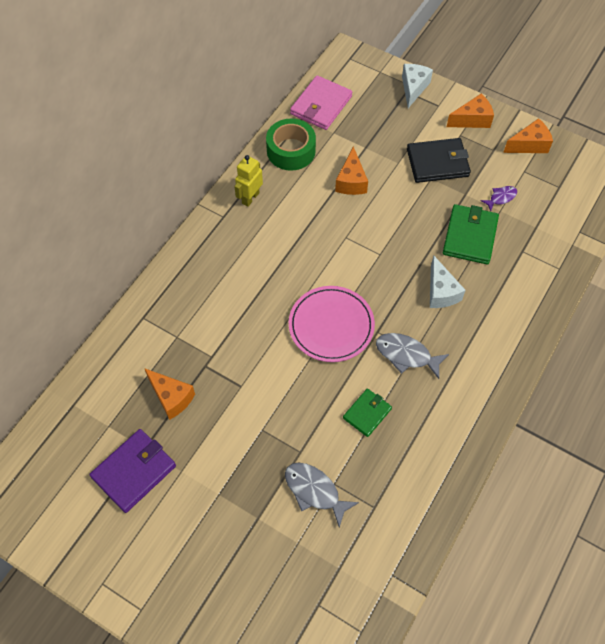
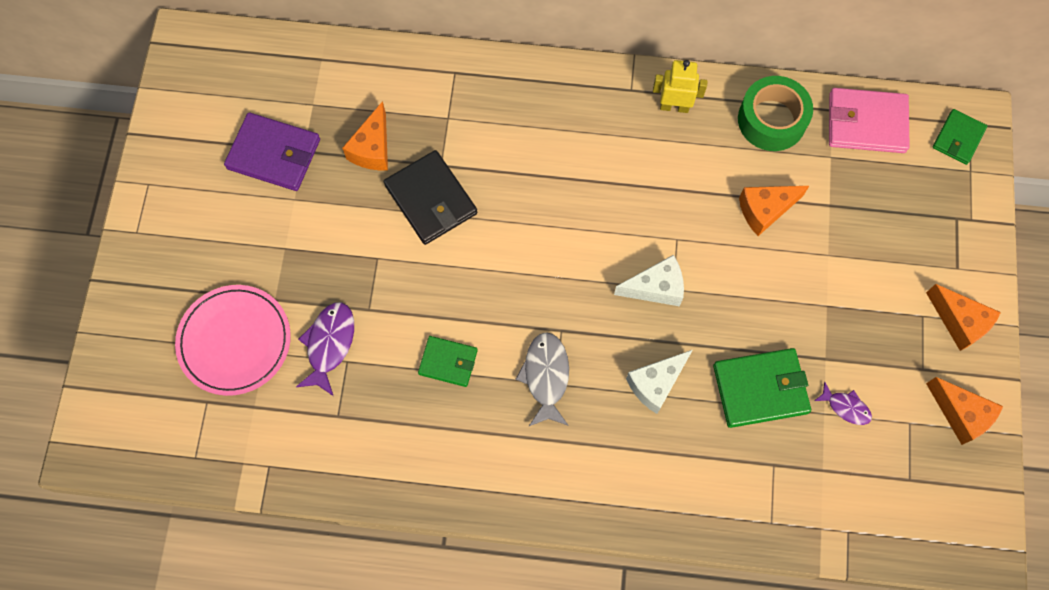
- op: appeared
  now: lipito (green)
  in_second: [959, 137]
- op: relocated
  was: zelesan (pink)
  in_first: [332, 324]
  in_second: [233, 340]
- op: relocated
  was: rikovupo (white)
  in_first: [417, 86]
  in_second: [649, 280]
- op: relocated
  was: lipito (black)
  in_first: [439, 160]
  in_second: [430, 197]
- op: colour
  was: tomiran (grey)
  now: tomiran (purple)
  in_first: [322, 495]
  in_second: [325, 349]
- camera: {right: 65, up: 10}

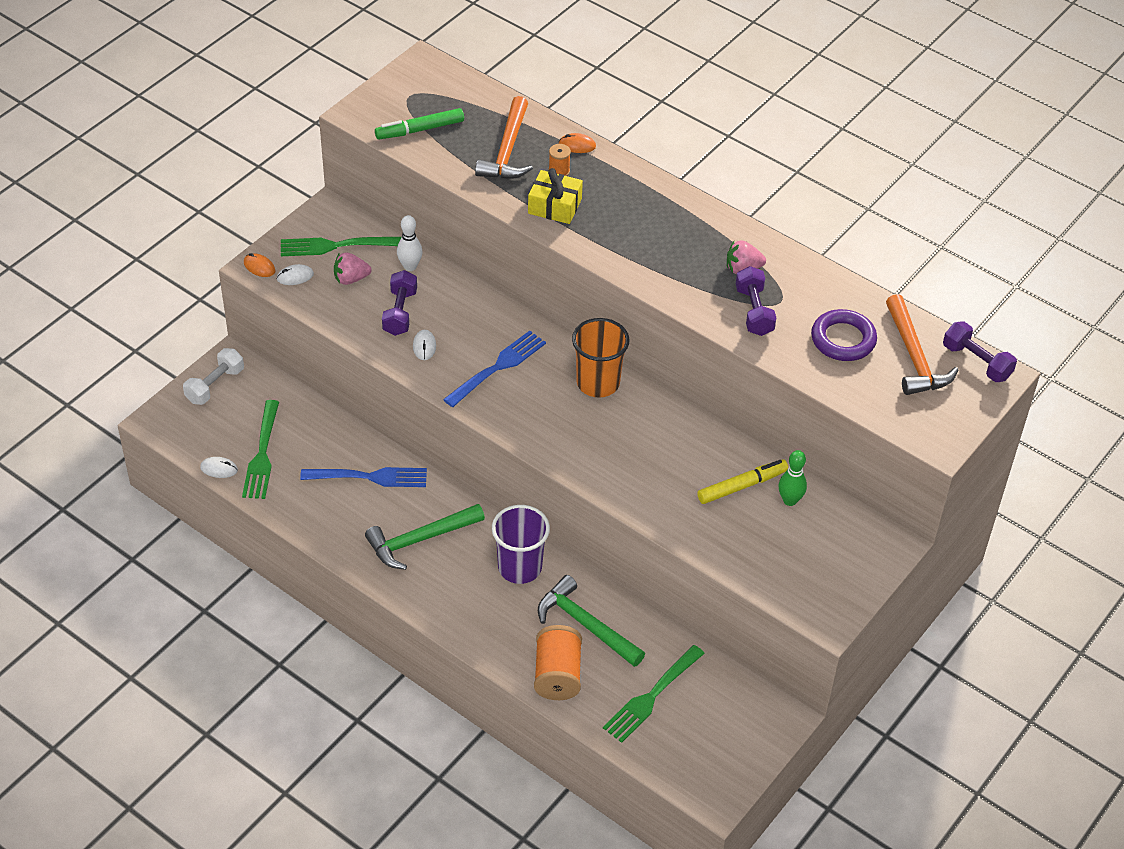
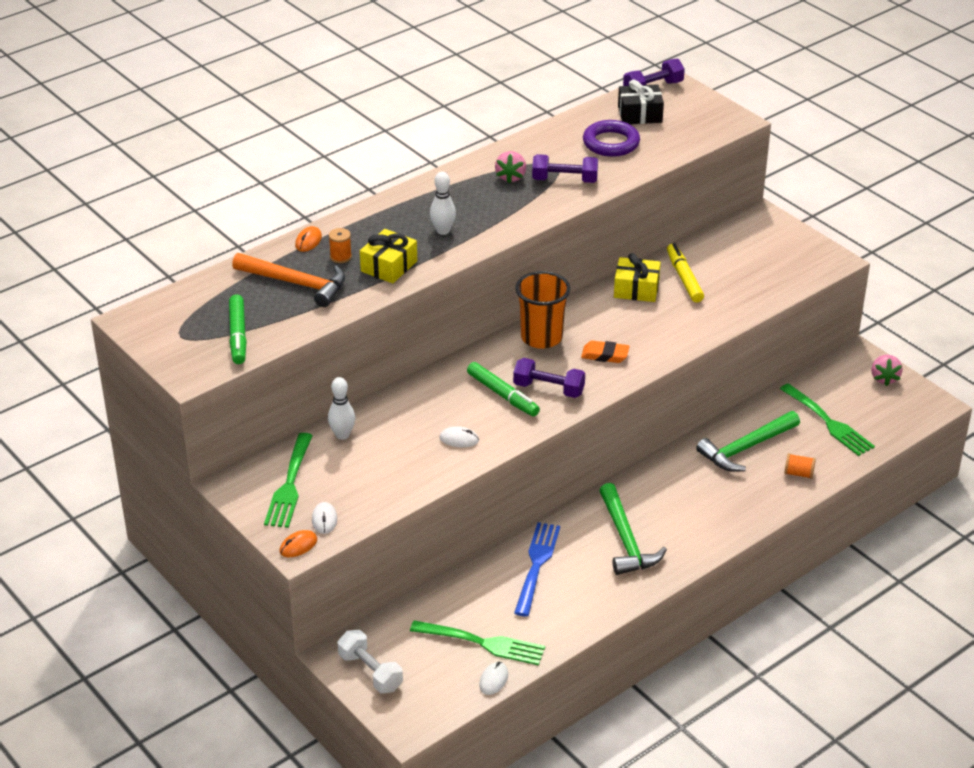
- op: missing
  was: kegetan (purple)
  in_first: [521, 544]
- op: missing
  was: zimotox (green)
  in_first: [793, 478]
- op: appeared
  now: zimotox (white)
  in_second: [443, 203]
- op: appeared
  now: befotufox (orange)
  in_second: [605, 351]
- op: appeared
  now: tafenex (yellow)
  in_second: [637, 277]
- op: relocated
  was: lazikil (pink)
  in_first: [353, 269]
  in_second: [887, 370]
- op: relocated
  was: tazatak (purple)
  in_first: [399, 303]
  in_second: [549, 378]
- op: exchanged
  was: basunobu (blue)
  now: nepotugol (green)
  in_first: [494, 369]
  in_second: [503, 389]
- op: exchanged
  was: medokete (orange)
  now: tafenex (black)
  in_first: [922, 344]
  in_second: [641, 102]
- op: size
  was: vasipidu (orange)
  in_first: [558, 662]
  in_second: [800, 466]
  ratio: 0.5
- camera: {right: -75, up: -10}

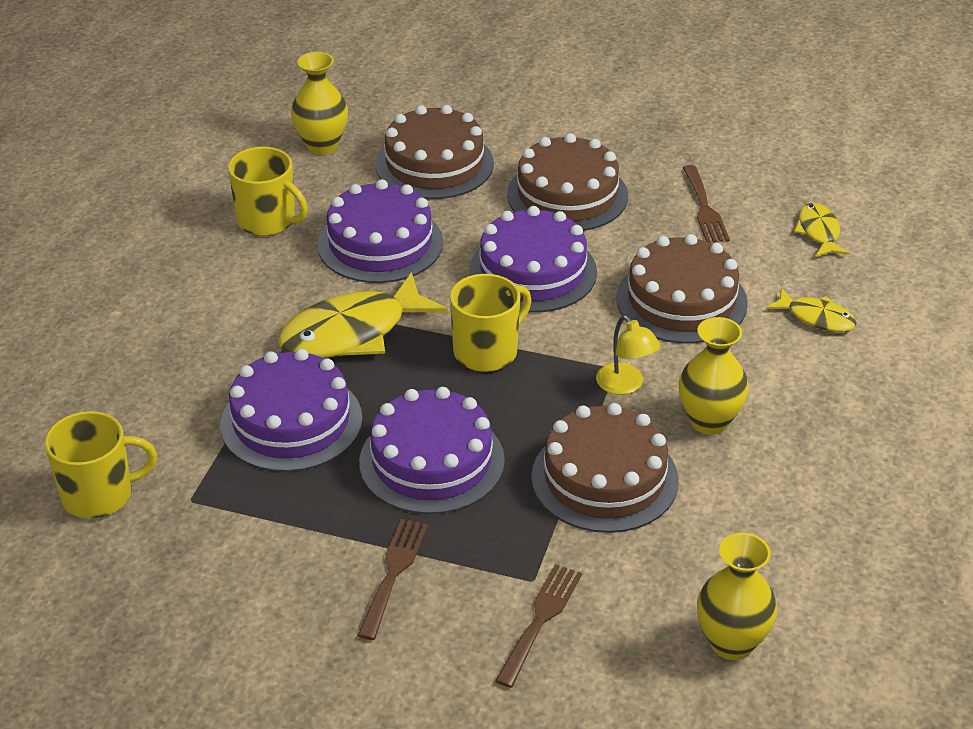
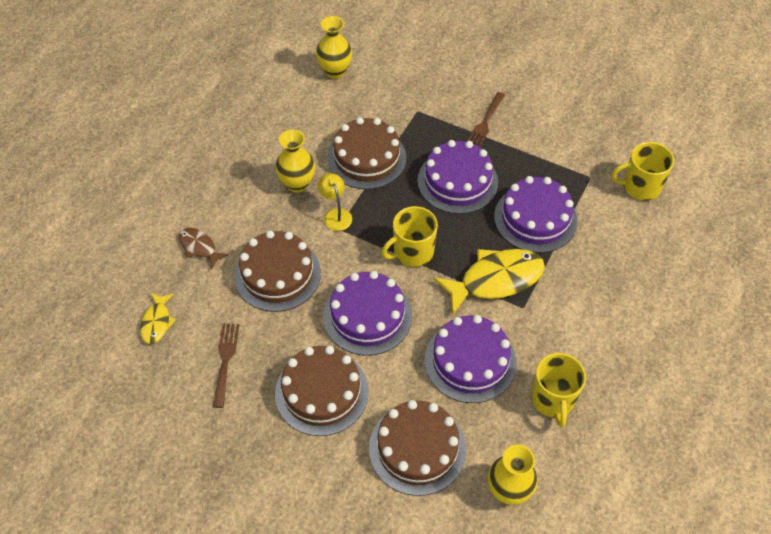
- op: missing
  was: basunobu (brown)
  in_first: [538, 626]
- op: colour
  was: tomiran (yellow)
  now: tomiran (brown)
  in_first: [811, 310]
  in_second: [204, 248]
- op: spun
  was: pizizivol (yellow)
  in_first: [268, 191]
  in_second: [558, 390]
  clockwise: -135
- camera: {right: -170, up: 15}

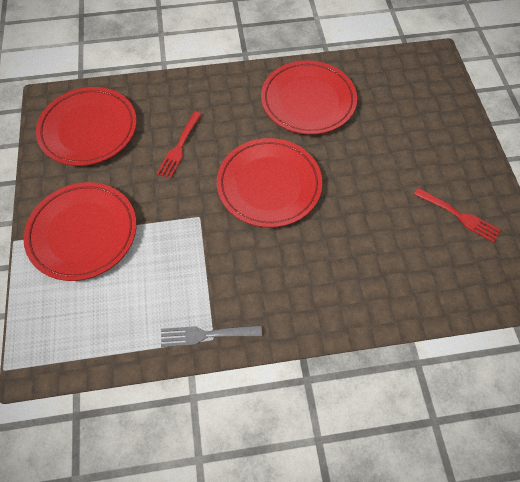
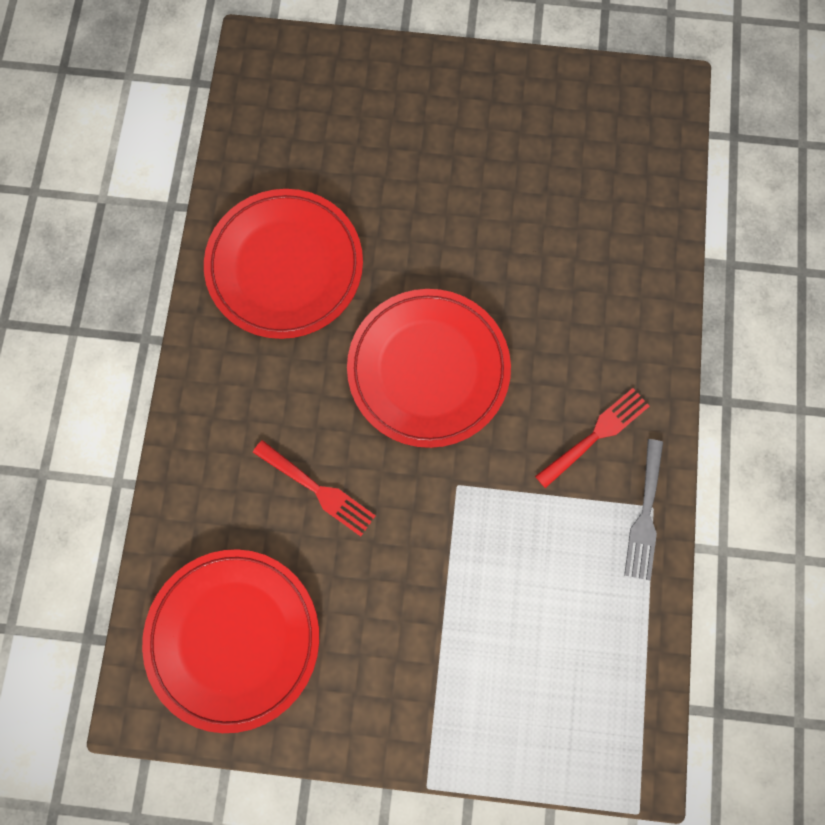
- op: missing
  was: zelesan (red)
  in_first: [80, 231]
- op: relocated
  was: basunobu (red)
  in_first: [457, 215]
  in_second: [592, 438]
- camera: {right: -75, up: 15}

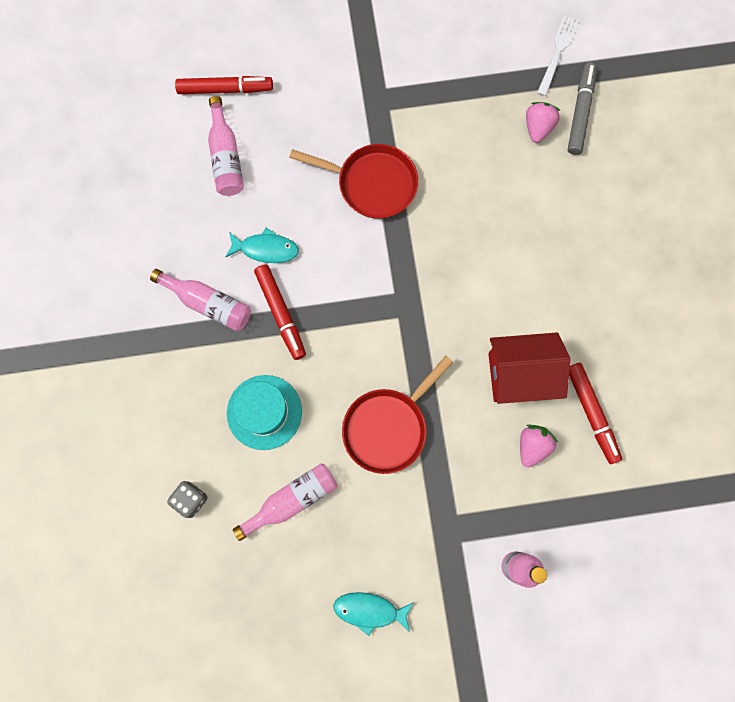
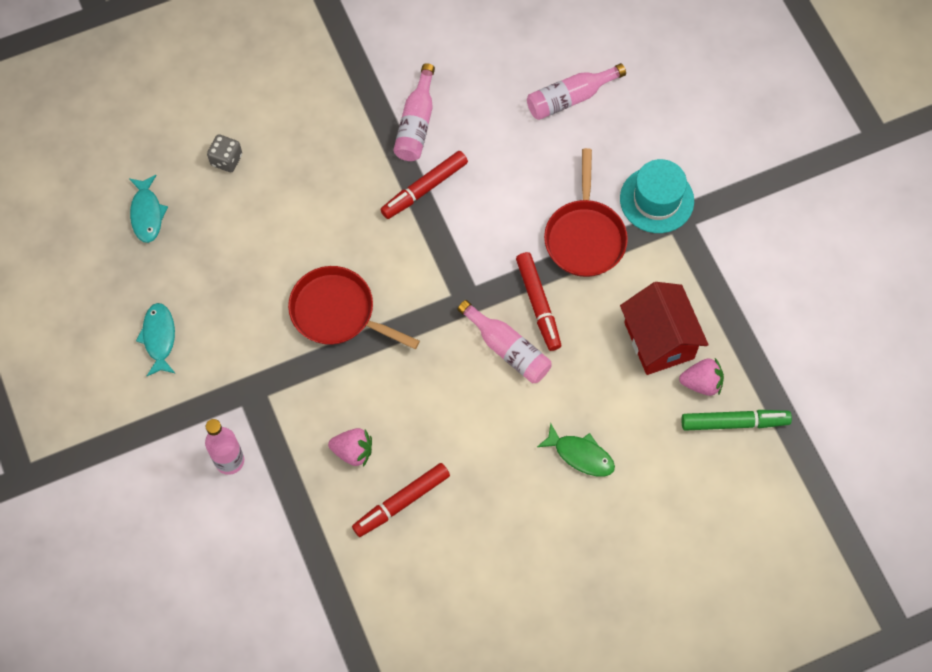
- op: missing
  was: basunobu (white)
  in_first: [557, 56]
- op: appeared
  now: tomiran (green)
  in_second: [576, 449]
- op: relocated
  was: nepotugol (red)
  in_first: [224, 85]
  in_second: [538, 301]
- op: relocated
  was: tomiran (turquoise)
  in_first: [262, 245]
  in_second: [148, 209]
- op: relocated
  was: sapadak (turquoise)
  in_first: [264, 412]
  in_second: [657, 196]
- op: relocated
  was: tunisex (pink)
  in_first: [285, 502]
  in_second: [504, 341]
- op: relocated
  was: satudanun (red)
  in_first: [529, 368]
  in_second: [664, 328]
- op: colour
  was: nepotugol (grey)
  now: nepotugol (green)
  in_first: [582, 108]
  in_second: [736, 420]
- camera: {right: 75, up: -10}

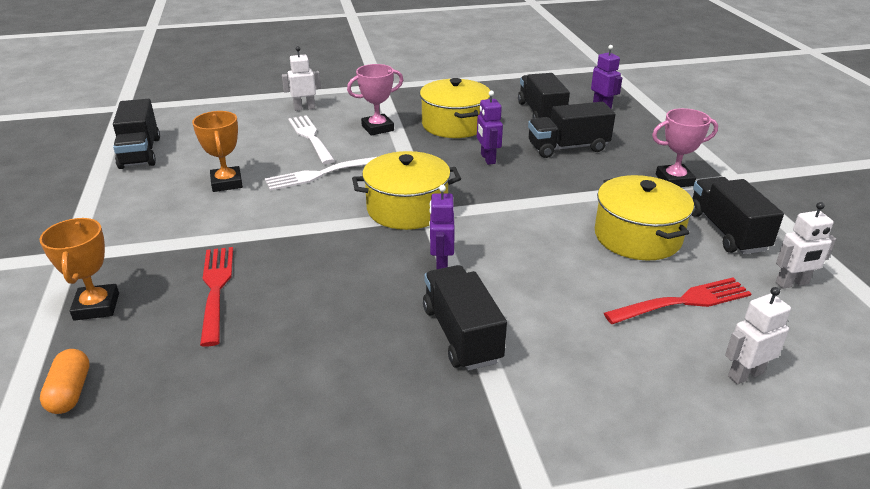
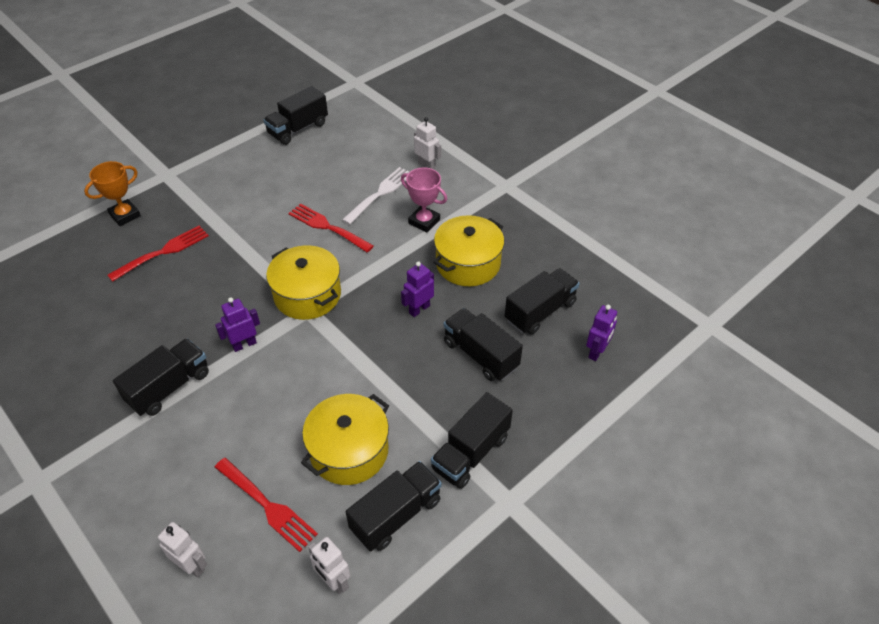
- op: missing
  was: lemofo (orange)
  in_first: [65, 381]
- op: missing
  was: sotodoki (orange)
  in_first: [217, 151]
- op: exchanged
  was: sotodoki (pink)
  now: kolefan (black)
  in_first: [685, 147]
  in_second: [472, 440]
- op: colour
  was: basunobu (white)
  now: basunobu (red)
  in_first: [320, 174]
  in_second: [331, 228]
- camera: {right: 60, up: 15}

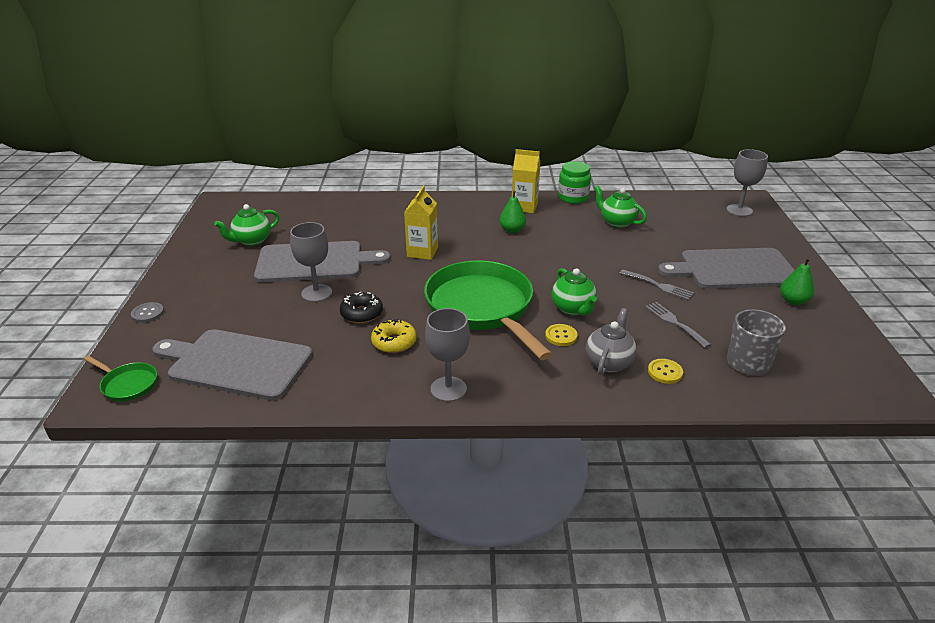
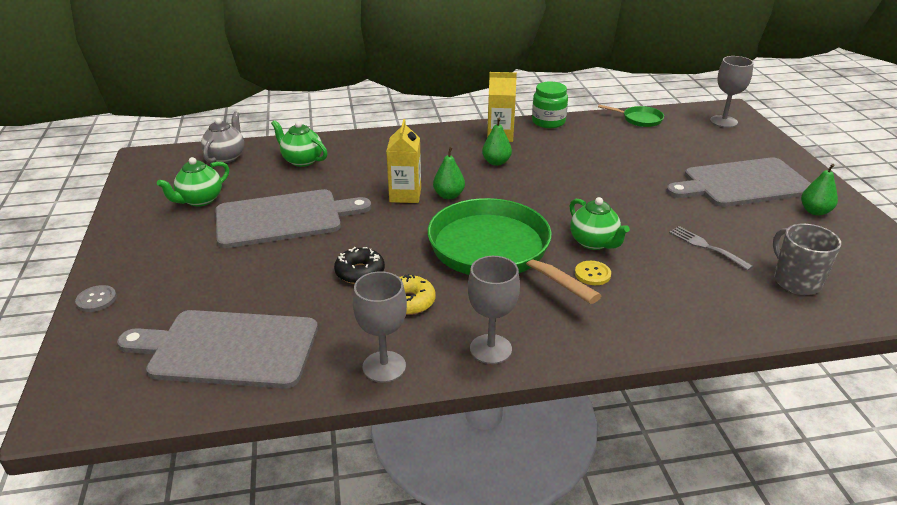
- op: missing
  was: basunobu (grey)
  in_first: [656, 284]
- op: missing
  was: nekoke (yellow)
  in_first: [665, 371]
- op: appeared
  now: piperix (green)
  in_second: [449, 173]
- op: relocated
  was: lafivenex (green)
  in_first: [120, 378]
  in_second: [631, 116]
- op: relocated
  was: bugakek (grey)
  in_first: [311, 262]
  in_second: [380, 327]
- op: relocated
  was: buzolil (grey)
  in_first: [611, 341]
  in_second: [222, 137]
- op: relocated
  was: buzolil (green)
  in_first: [620, 206]
  in_second: [299, 143]
- camera: {right: -10, up: 0}

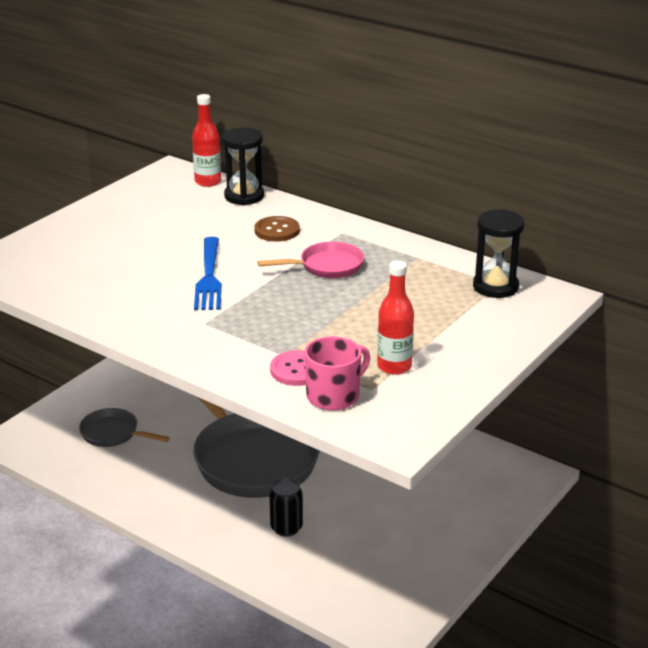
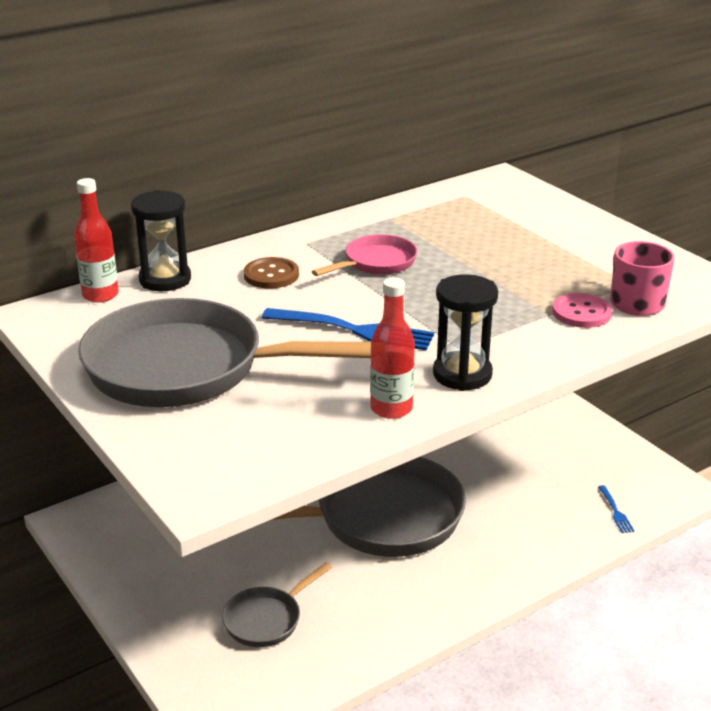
- op: missing
  was: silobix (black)
  in_first: [286, 507]
- op: appeared
  now: lafivenex (grey)
  in_second: [224, 352]
- op: appeared
  now: basunobu (blue)
  in_second: [616, 509]
- op: relocated
  was: tunisex (red)
  in_first: [395, 317]
  in_second: [392, 348]
- op: relocated
  was: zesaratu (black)
  in_first: [499, 253]
  in_second: [465, 332]
- op: spun
  was: lafivenex (pink)
  in_first: [310, 260]
  in_second: [364, 255]
  clockwise: 45
- camera: {right: -70, up: 0}

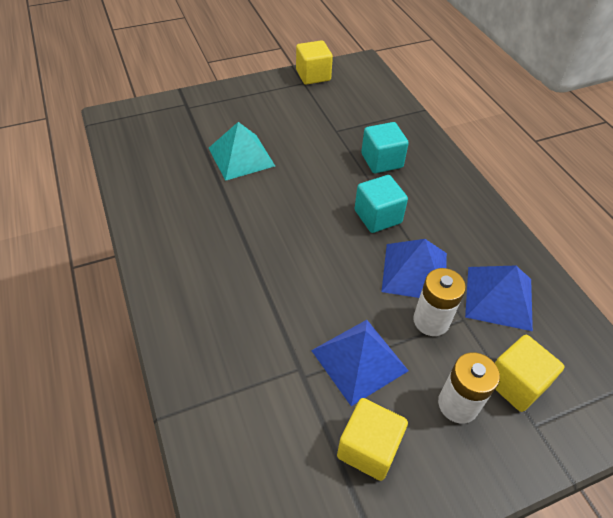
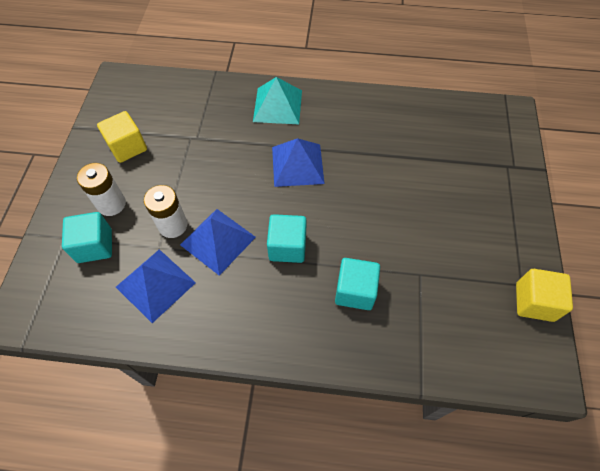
- op: relocated
  was: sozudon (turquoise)
  in_first: [242, 151]
  in_second: [277, 100]
- op: relocated
  was: sozudon (blue)
  in_first: [360, 363]
  in_second: [298, 162]
- op: colour
  was: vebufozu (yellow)
  now: vebufozu (turquoise)
  in_first: [530, 373]
  in_second: [87, 237]
- camera: {right: 120, up: 10}

